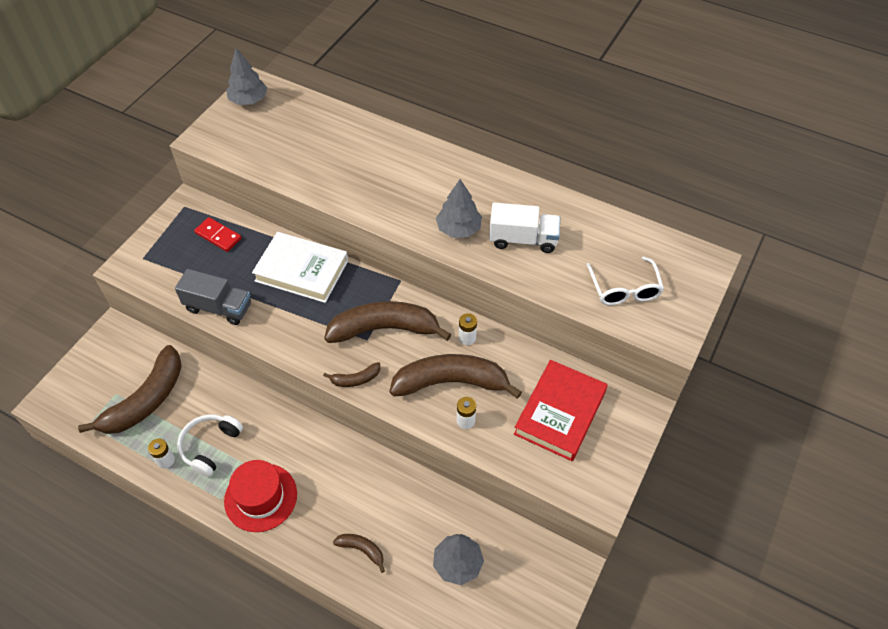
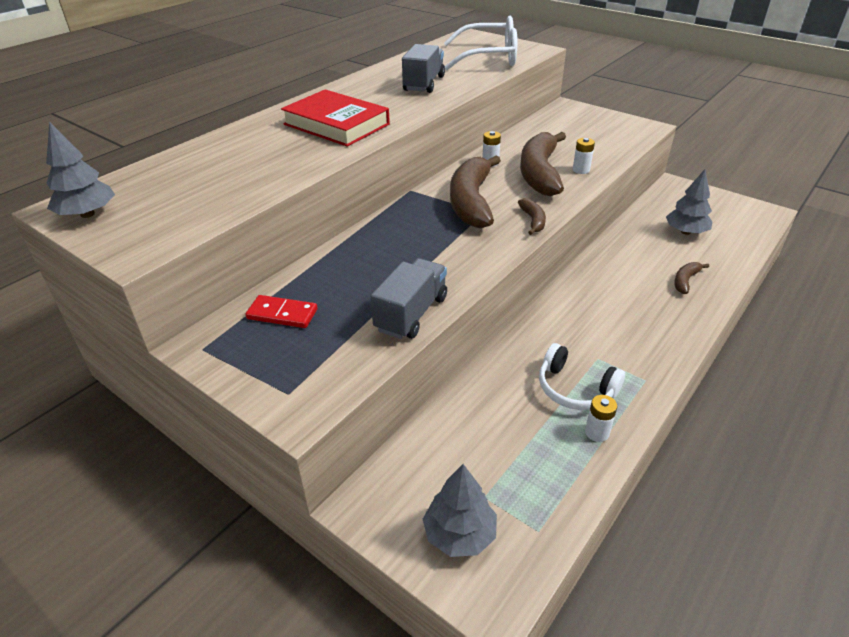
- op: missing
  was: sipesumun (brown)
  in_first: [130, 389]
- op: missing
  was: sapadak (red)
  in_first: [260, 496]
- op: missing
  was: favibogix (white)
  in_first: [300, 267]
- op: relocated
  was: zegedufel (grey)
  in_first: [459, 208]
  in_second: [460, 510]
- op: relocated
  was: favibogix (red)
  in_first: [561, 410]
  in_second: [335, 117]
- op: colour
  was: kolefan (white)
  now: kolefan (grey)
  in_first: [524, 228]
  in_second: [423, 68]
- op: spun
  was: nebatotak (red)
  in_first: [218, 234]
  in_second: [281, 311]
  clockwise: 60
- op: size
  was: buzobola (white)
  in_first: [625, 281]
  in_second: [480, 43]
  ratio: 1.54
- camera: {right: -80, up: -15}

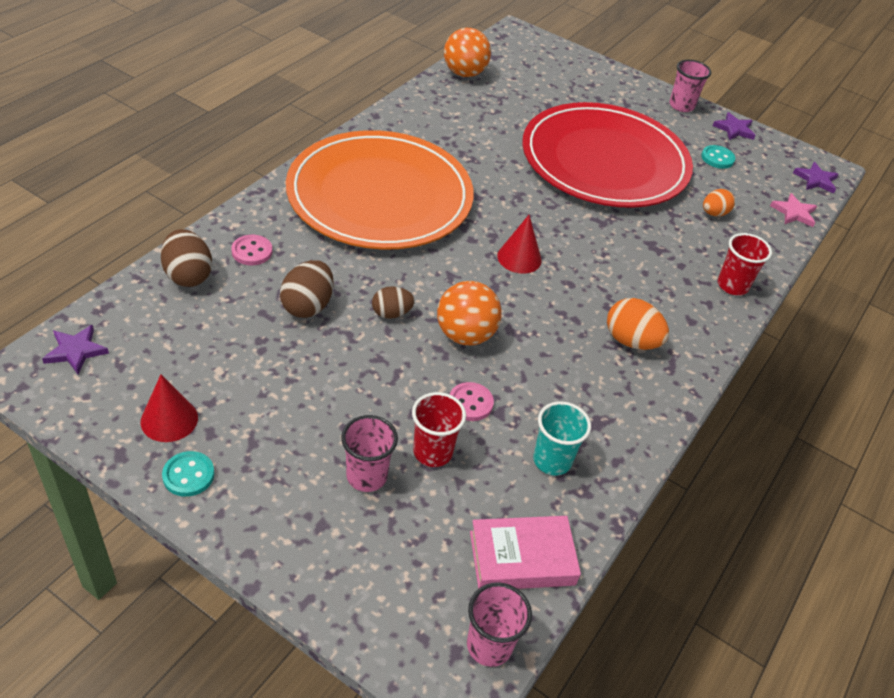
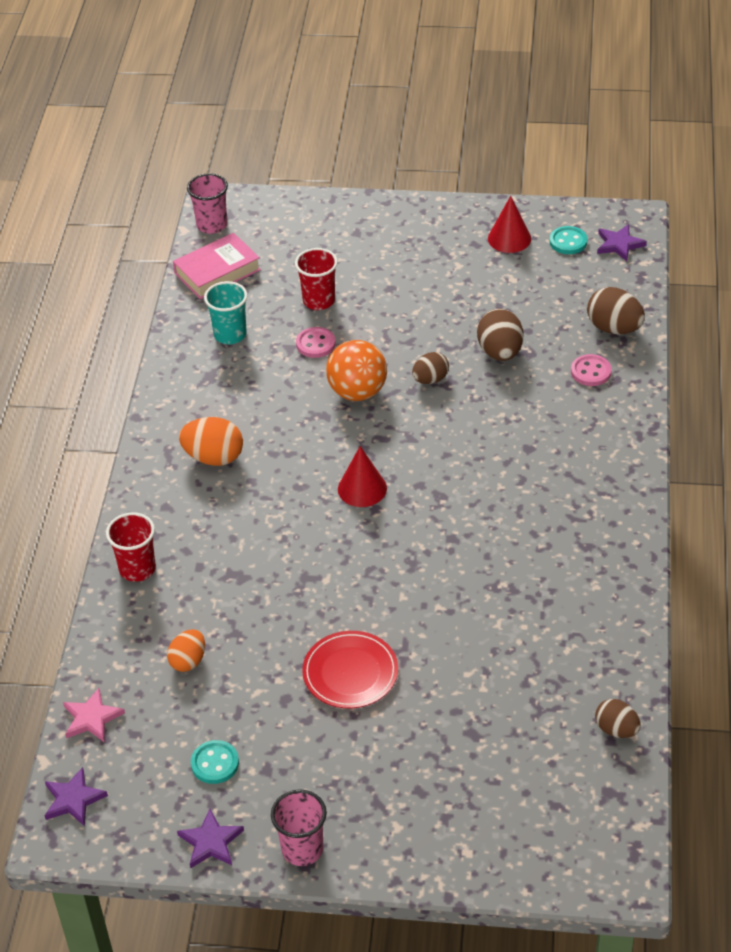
- op: missing
  was: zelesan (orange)
  in_first: [380, 190]
- op: missing
  was: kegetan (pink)
  in_first: [369, 453]
- op: relocated
  was: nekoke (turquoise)
  in_first: [188, 474]
  in_second: [568, 240]
- op: exchanged
  was: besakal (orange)
  now: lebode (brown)
  in_first: [467, 52]
  in_second: [618, 718]
- op: size
  was: zelesan (red)
  in_first: [607, 155]
  in_second: [350, 669]
  ratio: 0.41
- camera: {right: 160, up: 0}

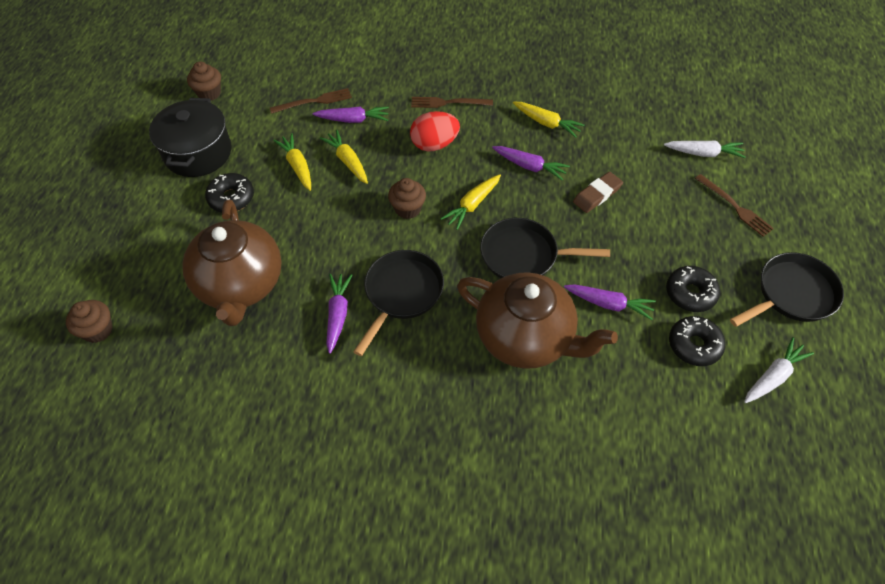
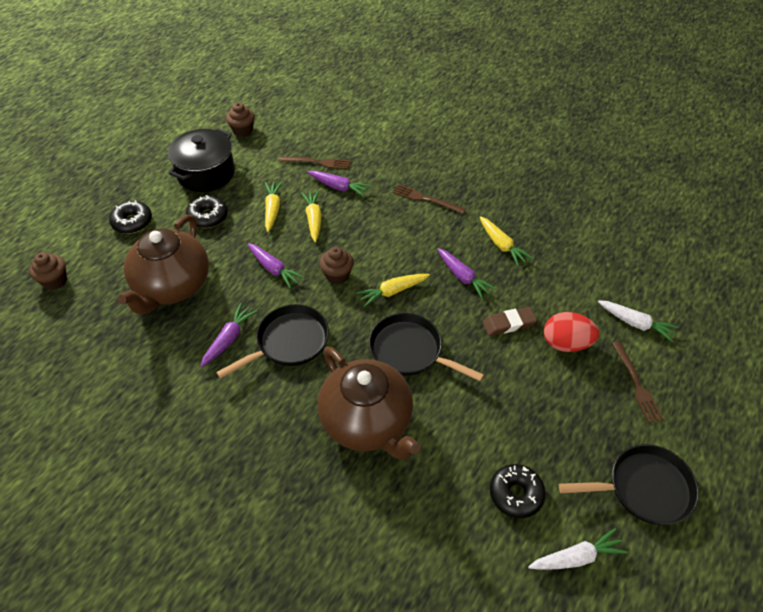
- op: relocated
  was: lebode (red)
  in_first: [435, 131]
  in_second: [571, 332]
- op: relocated
  was: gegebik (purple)
  in_first: [610, 302]
  in_second: [276, 266]
- op: relocated
  was: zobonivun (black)
  in_first: [693, 289]
  in_second: [130, 217]
- camera: {right: 25, up: -5}

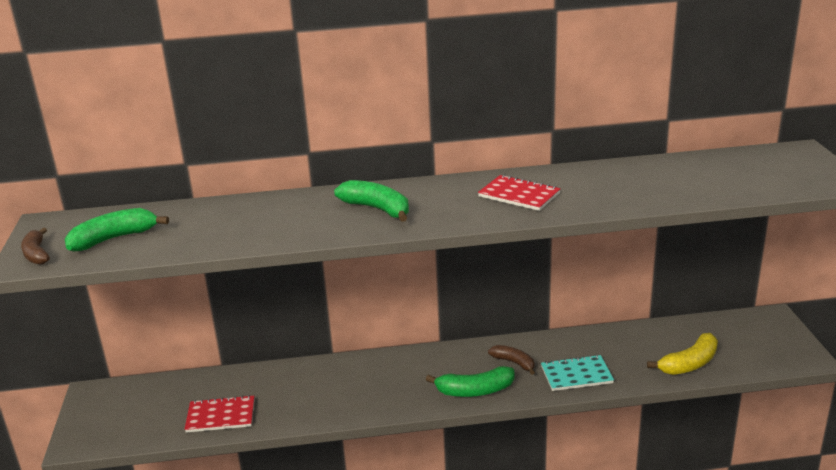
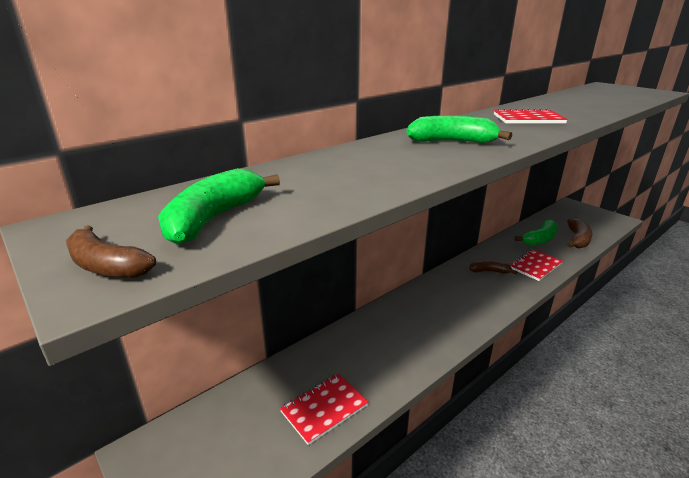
- op: relocated
  was: sipesumun (green)
  in_first: [470, 381]
  in_second: [536, 232]
- op: colour
  was: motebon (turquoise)
  now: motebon (red)
  in_first: [577, 373]
  in_second: [536, 265]
- op: colour
  was: sipesumun (yellow)
  now: sipesumun (brown)
  in_first: [682, 354]
  in_second: [580, 232]
- camera: {right: -35, up: 0}

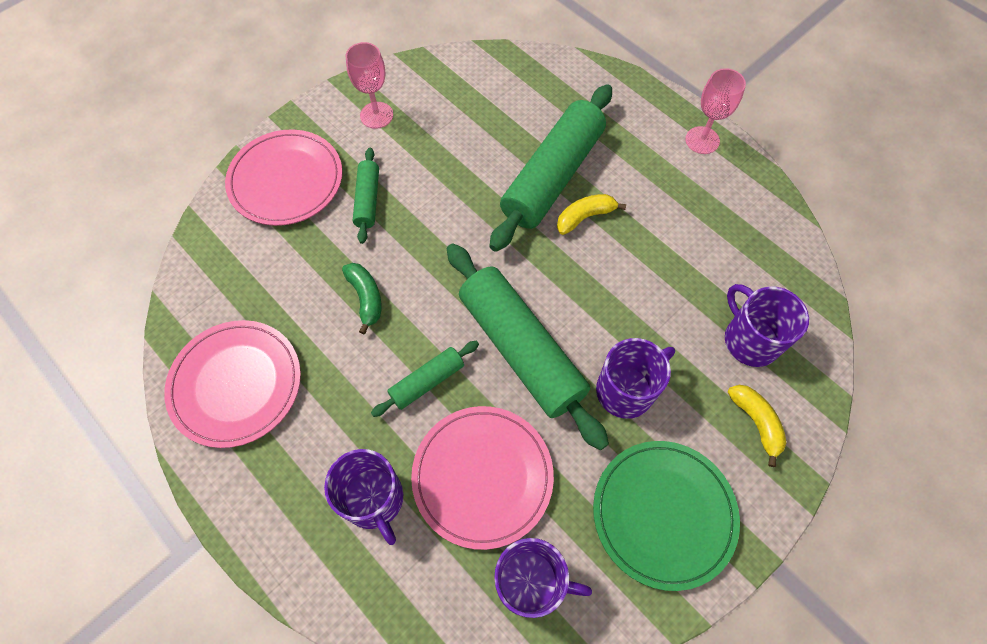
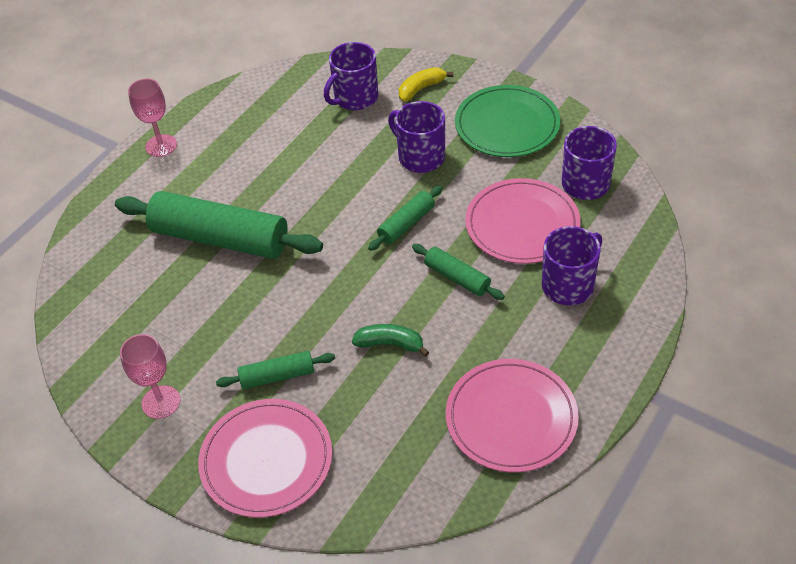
- op: missing
  was: sipesumun (yellow)
  in_first: [591, 214]
- op: spun
  was: sipesumun (green)
  in_first: [361, 298]
  in_second: [390, 340]
  clockwise: 45
- op: size
  was: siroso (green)
  in_first: [528, 346]
  in_second: [405, 218]
  ratio: 0.48
- camera: {right: -100, up: -15}

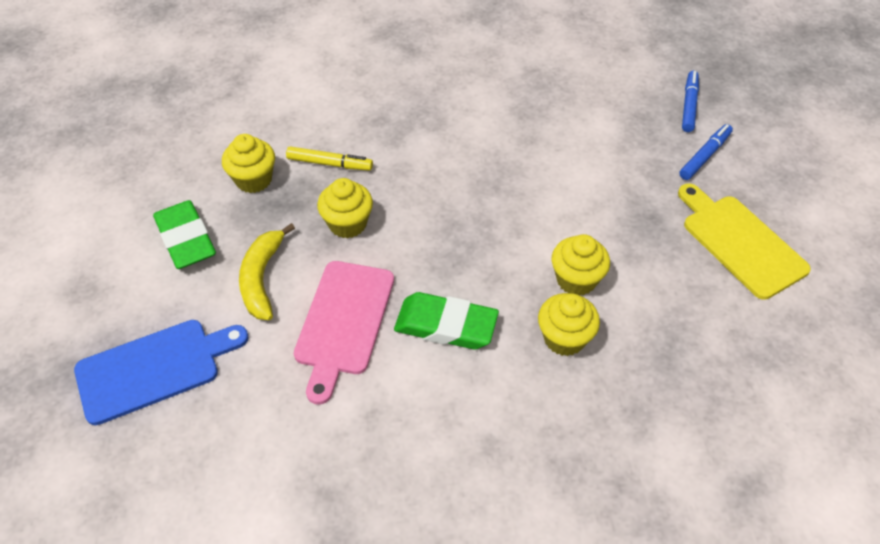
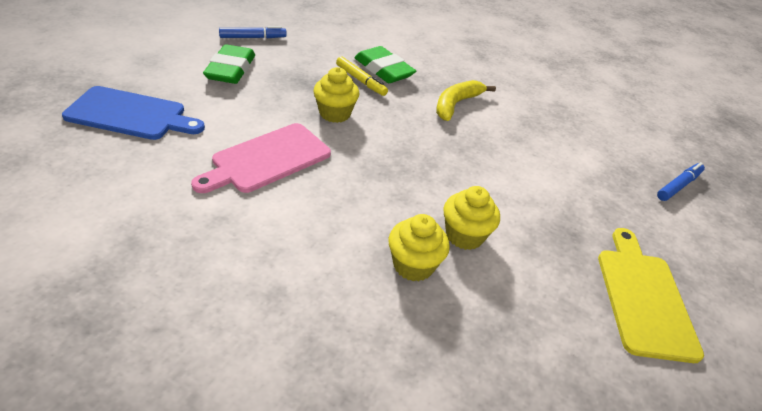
- op: missing
  was: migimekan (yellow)
  in_first: [248, 163]
- op: relocated
  was: sipesumun (yellow)
  in_first: [267, 271]
  in_second: [466, 100]
- op: relocated
  was: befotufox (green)
  in_first: [446, 320]
  in_second: [385, 64]
- op: relocated
  was: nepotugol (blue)
  in_first: [706, 152]
  in_second: [253, 32]
- camera: {right: 30, up: -10}

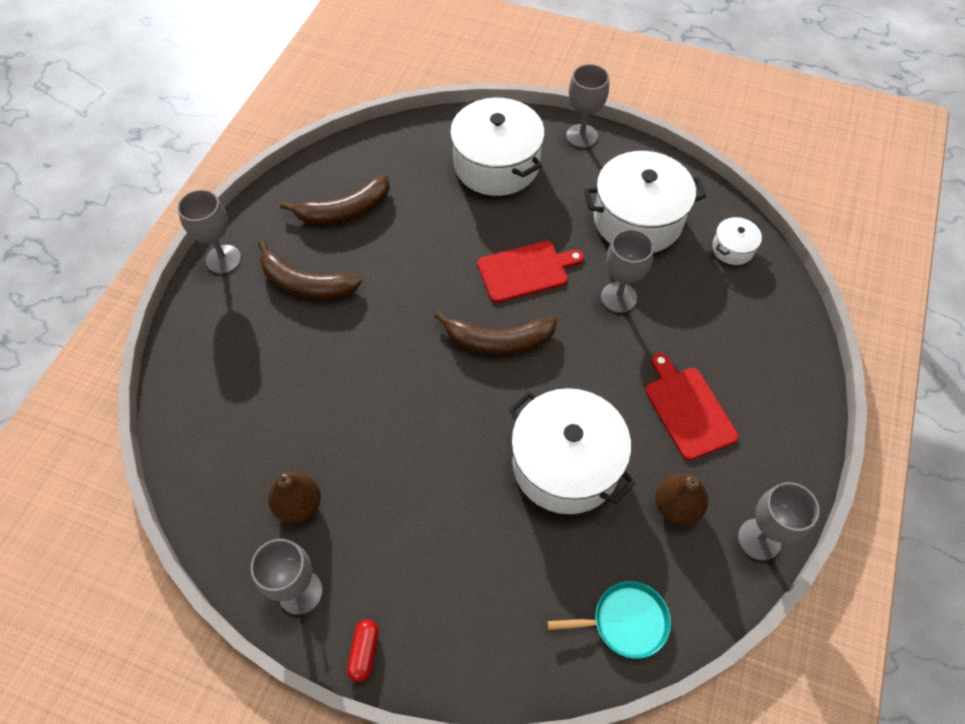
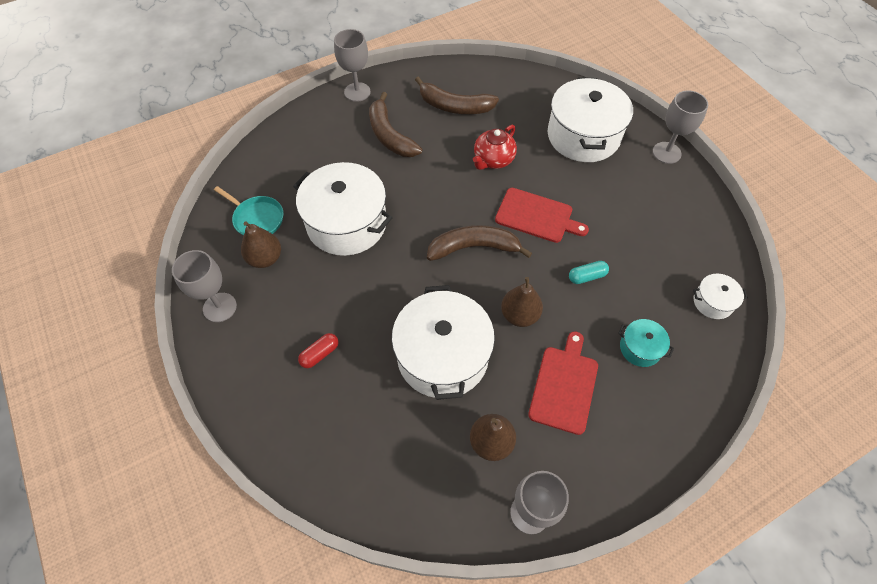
- op: appeared
  now: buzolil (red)
  in_second: [495, 147]
- op: appeared
  now: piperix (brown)
  in_second: [522, 302]
- op: appeared
  now: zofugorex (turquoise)
  in_second: [646, 343]
- op: relocated
  was: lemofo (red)
  in_first: [363, 651]
  in_second: [318, 350]
- op: relocated
  was: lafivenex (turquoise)
  in_first: [609, 620]
  in_second: [249, 211]
- op: relocated
  was: zofugorex (white)
  in_first: [645, 201]
  in_second: [343, 209]
- op: exchanged
  was: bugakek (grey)
  now: lemofo (turquoise)
  in_first: [627, 271]
  in_second: [589, 272]
- op: spun
  was: sipesumun (brown)
  in_first: [495, 333]
  in_second: [479, 243]
  clockwise: 135
- camera: {right: 40, up: 0}

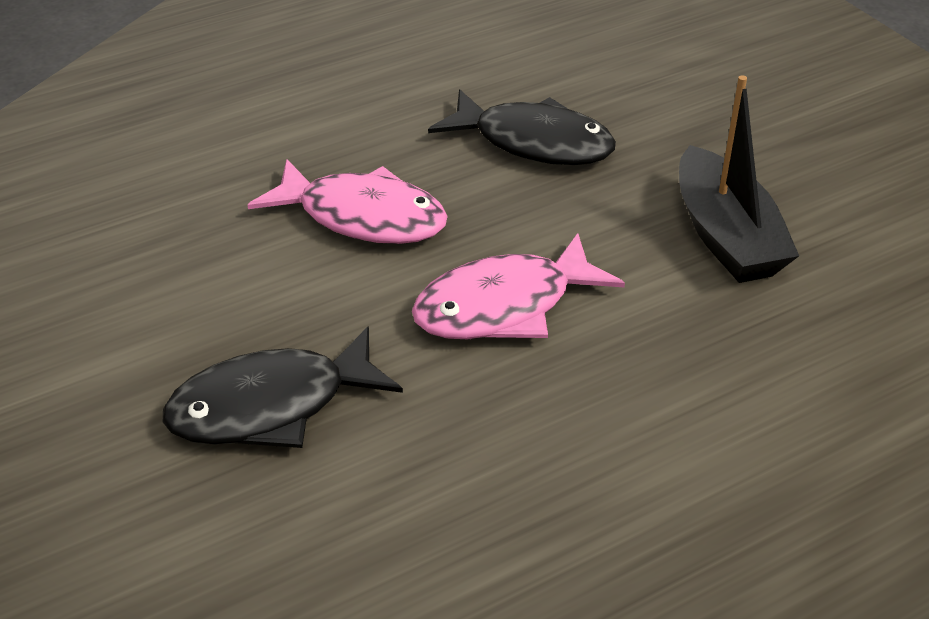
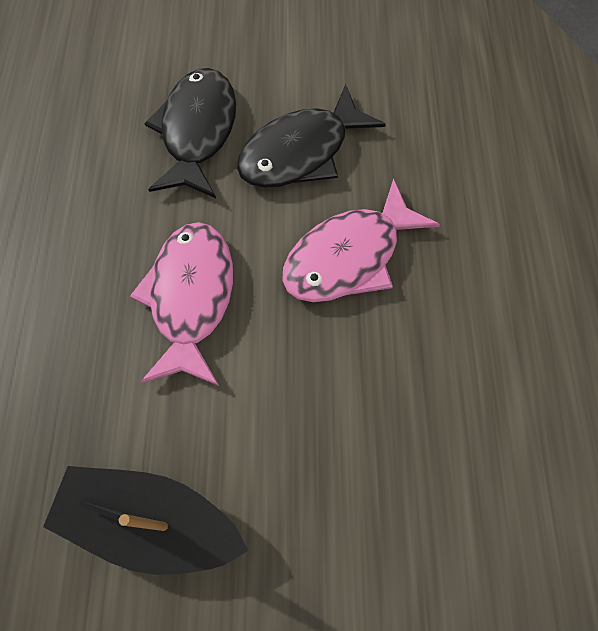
- op: relocated
  was: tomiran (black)
  in_first: [522, 127]
  in_second: [311, 136]
- camera: {right: 120, up: 25}

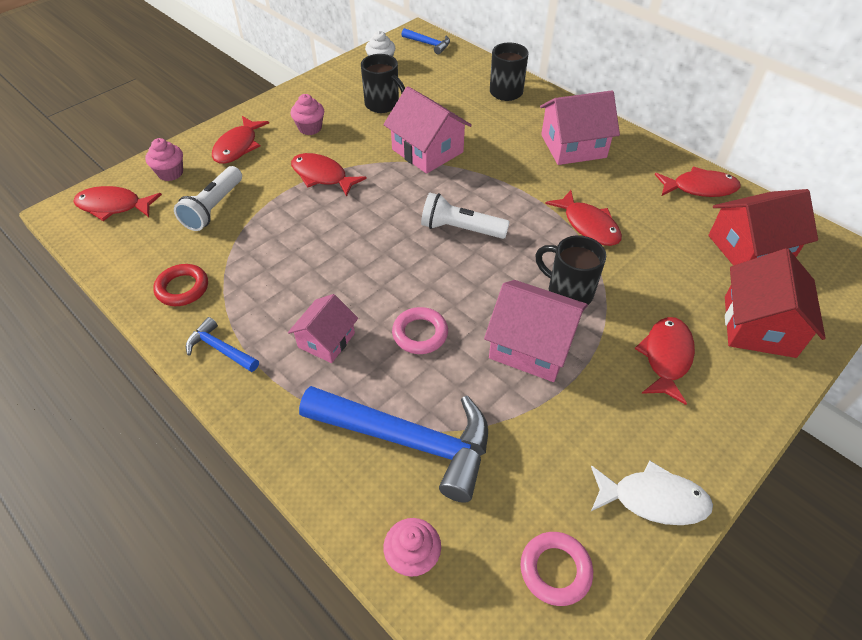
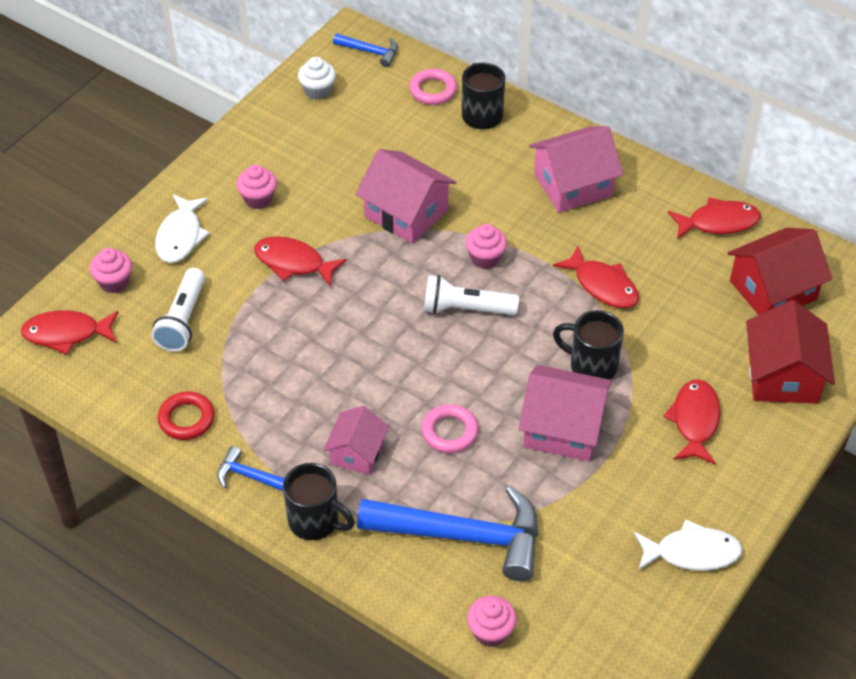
- op: appeared
  now: migimekan (pink)
  in_second: [486, 246]
- op: relocated
  was: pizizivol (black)
  in_first: [383, 83]
  in_second: [319, 501]
- op: relocated
  was: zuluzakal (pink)
  in_first: [557, 569]
  in_second: [433, 87]
- op: colour
  was: tomiran (red)
  now: tomiran (white)
  in_first: [240, 140]
  in_second: [182, 228]
- camera: {right: -10, up: 0}

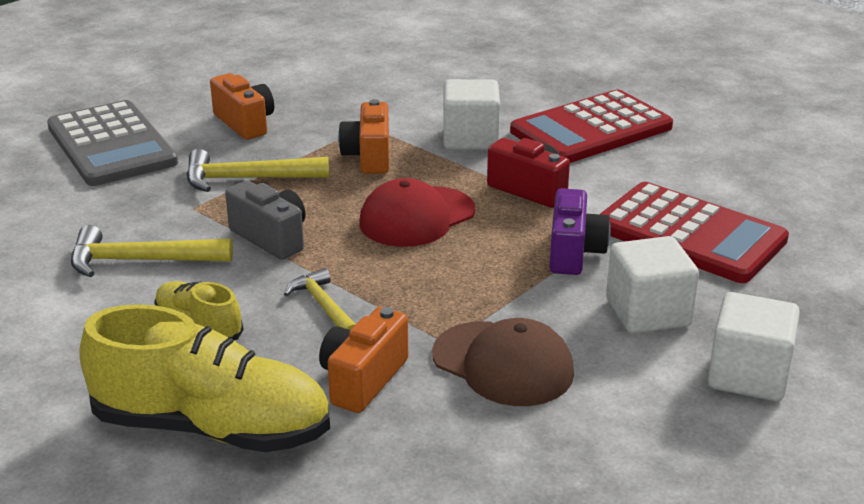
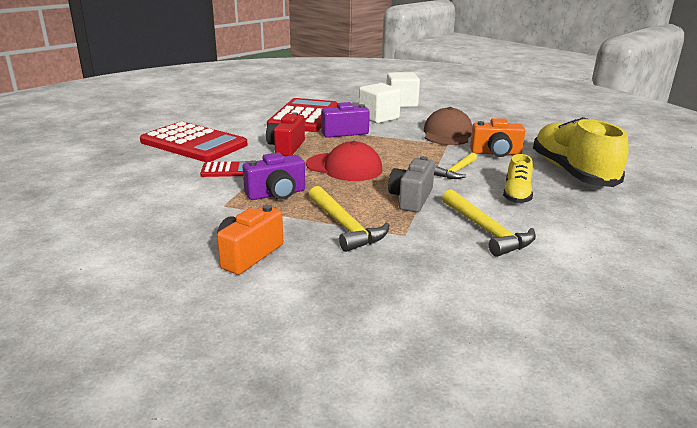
- op: missing
  was: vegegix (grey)
  in_first: [112, 143]
- op: exchanged
  was: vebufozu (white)
  now: vegegix (red)
  in_first: [471, 114]
  in_second: [224, 169]
- op: colour
  was: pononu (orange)
  now: pononu (purple)
  in_first: [363, 136]
  in_second: [274, 176]
- camera: {right: -115, up: -5}

